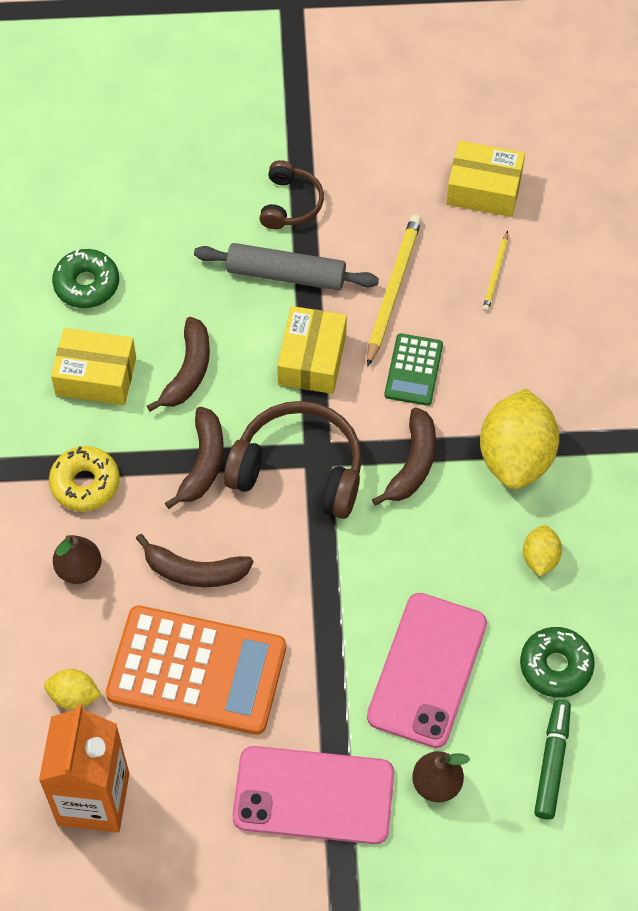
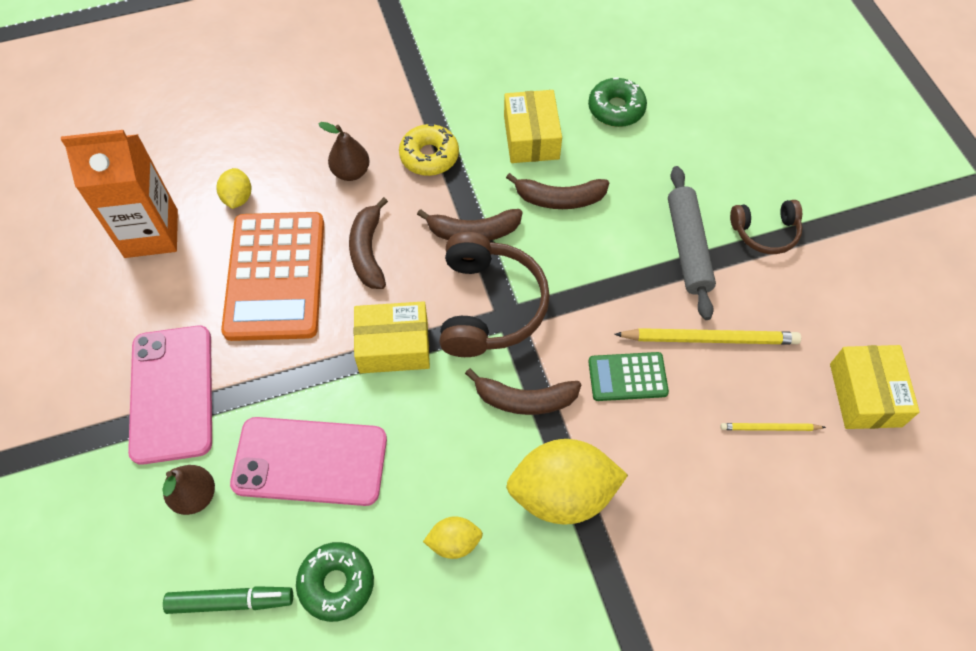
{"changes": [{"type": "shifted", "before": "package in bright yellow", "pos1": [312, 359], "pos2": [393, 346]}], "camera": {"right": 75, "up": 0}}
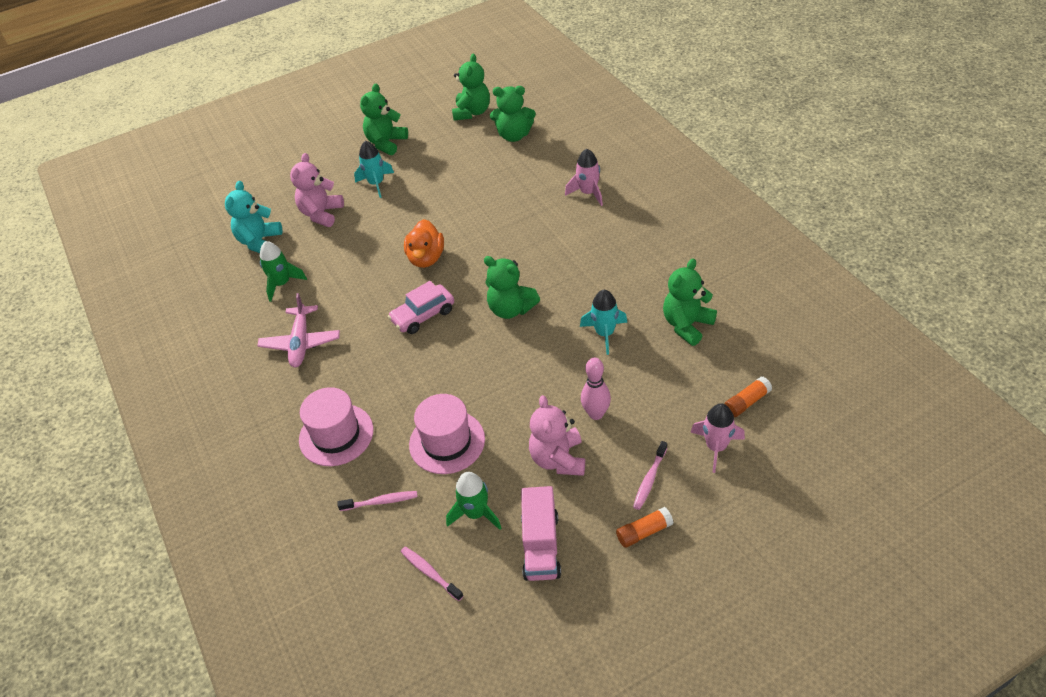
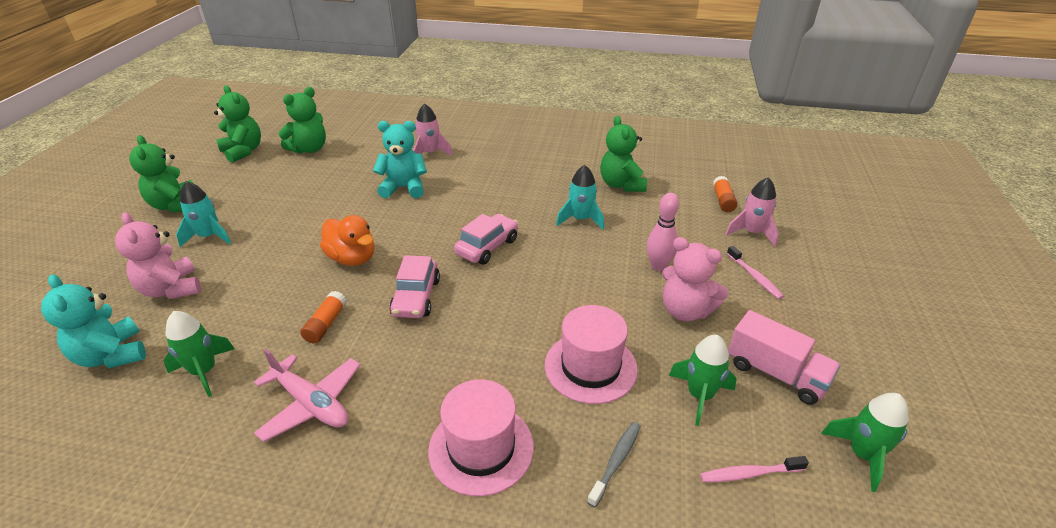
{"changes": [{"type": "swapped", "before": "teddy bear in leaf-green", "after": "toy car in rose-pink", "pos1": [511, 309], "pos2": [487, 247]}, {"type": "repainted", "before": "tooth brush in rose-pink", "after": "tooth brush in gray", "pos1": [381, 502], "pos2": [616, 462]}, {"type": "shifted", "before": "glue stick in orange", "pos1": [644, 532], "pos2": [326, 324]}, {"type": "new", "after": "teddy bear in teal", "pos2": [404, 188]}, {"type": "new", "after": "rocket in leaf-green", "pos2": [862, 454]}], "camera": {"right": -55, "up": -10}}
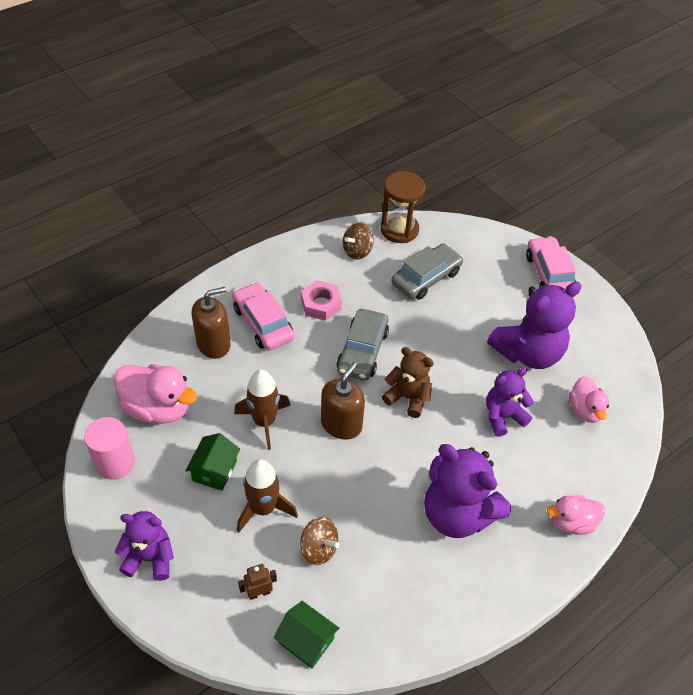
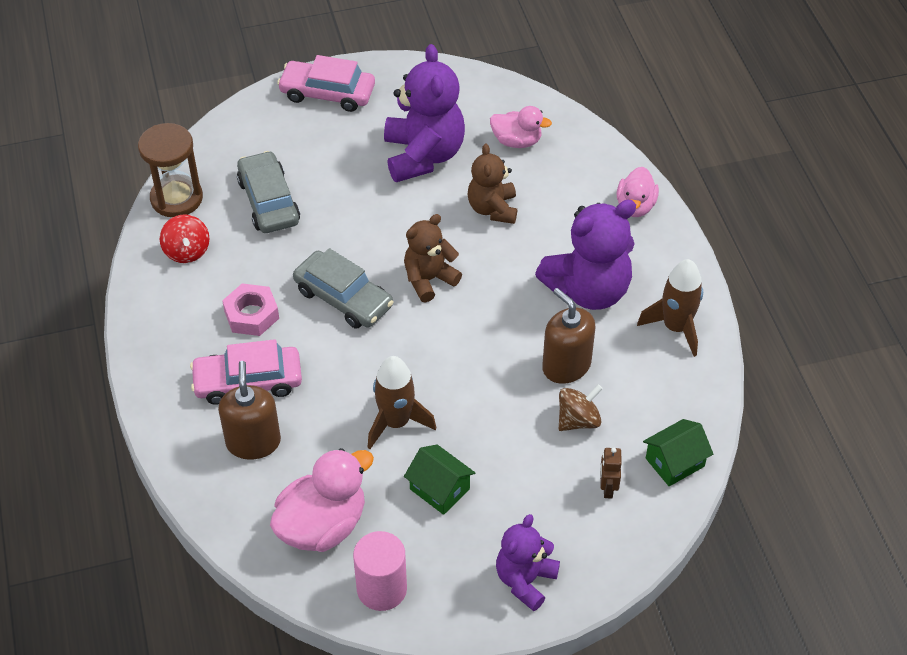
{"changes": [{"type": "repainted", "before": "toy top in brown", "after": "toy top in red", "pos1": [357, 251], "pos2": [187, 251]}, {"type": "shifted", "before": "soap dispenser in brown", "pos1": [341, 424], "pos2": [566, 366]}, {"type": "repainted", "before": "teddy bear in royal purple", "after": "teddy bear in brown", "pos1": [503, 416], "pos2": [492, 209]}, {"type": "shifted", "before": "rocket in brown", "pos1": [263, 508], "pos2": [675, 327]}], "camera": {"right": -65, "up": 0}}
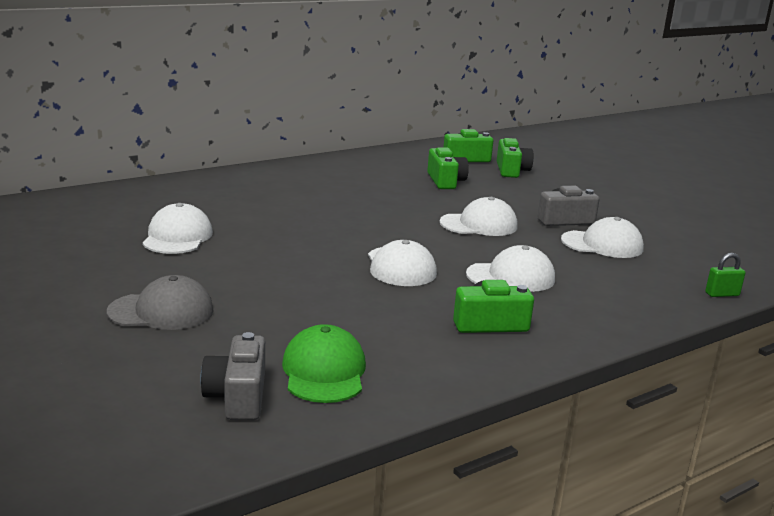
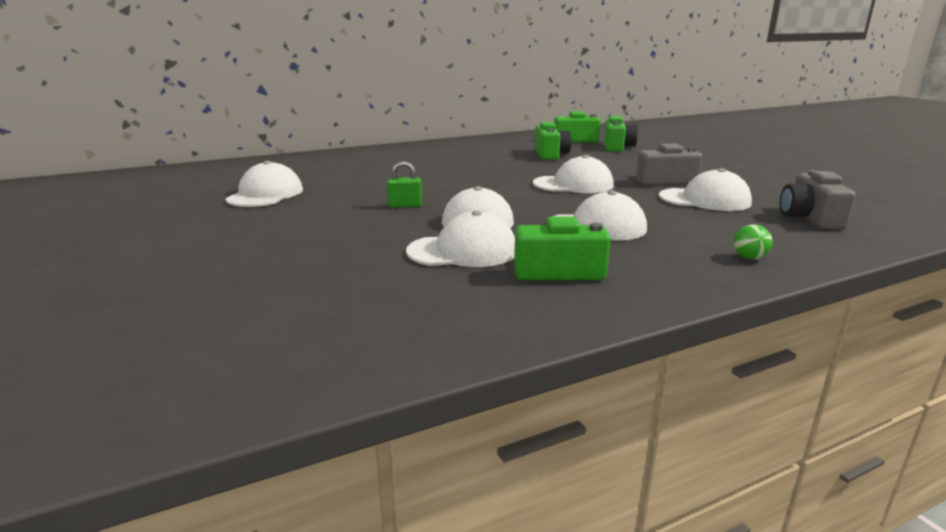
{"changes": [{"type": "shifted", "before": "small lock in leaf-green", "pos1": [722, 294], "pos2": [405, 205]}, {"type": "gone", "before": "baseball cap in gray", "pos1": [161, 311]}, {"type": "gone", "before": "baseball cap in leaf-green", "pos1": [324, 371]}, {"type": "shifted", "before": "photo camera in gray", "pos1": [238, 397], "pos2": [809, 218]}, {"type": "new", "after": "baseball cap in snow-white", "pos2": [463, 251]}, {"type": "new", "after": "play ball in leaf-green", "pos2": [749, 258]}], "camera": {"right": 10, "up": 0}}
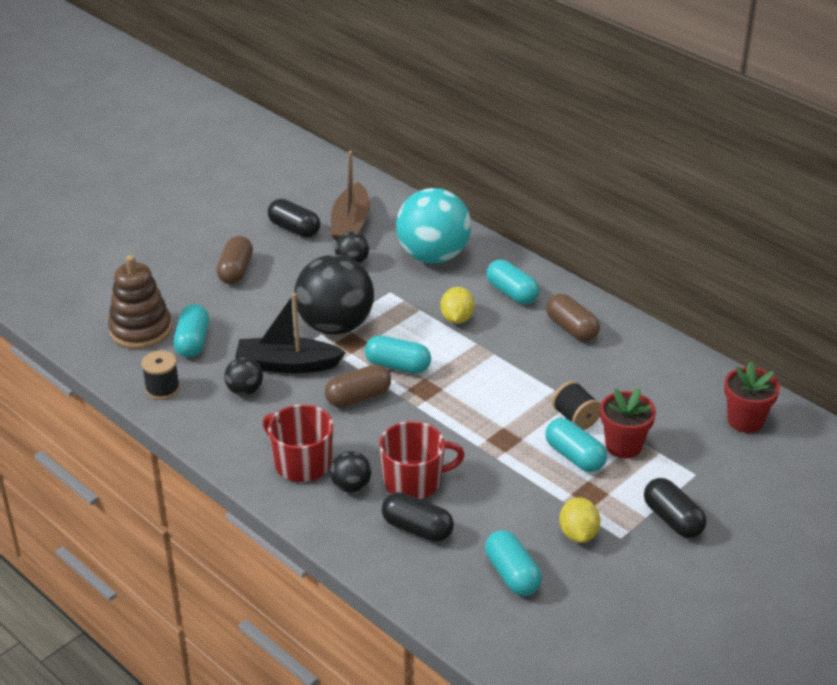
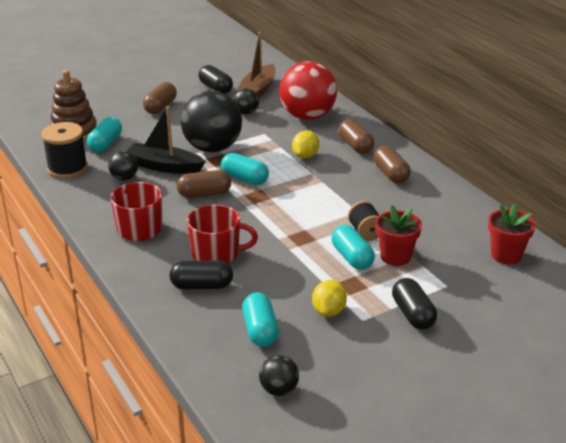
{"changes": [{"type": "repainted", "before": "play ball in teal", "after": "play ball in red", "pos1": [433, 256], "pos2": [307, 116]}, {"type": "repainted", "before": "pill in teal", "after": "pill in brown", "pos1": [512, 293], "pos2": [355, 146]}, {"type": "scaled", "before": "bobbin in black", "pos1": [162, 389], "pos2": [67, 168], "scale": 1.54}, {"type": "shifted", "before": "play ball in black", "pos1": [351, 486], "pos2": [279, 390]}, {"type": "rotated", "before": "pill in black", "pos1": [417, 529], "pos2": [202, 286], "turn": -45}], "camera": {"right": 15, "up": -5}}
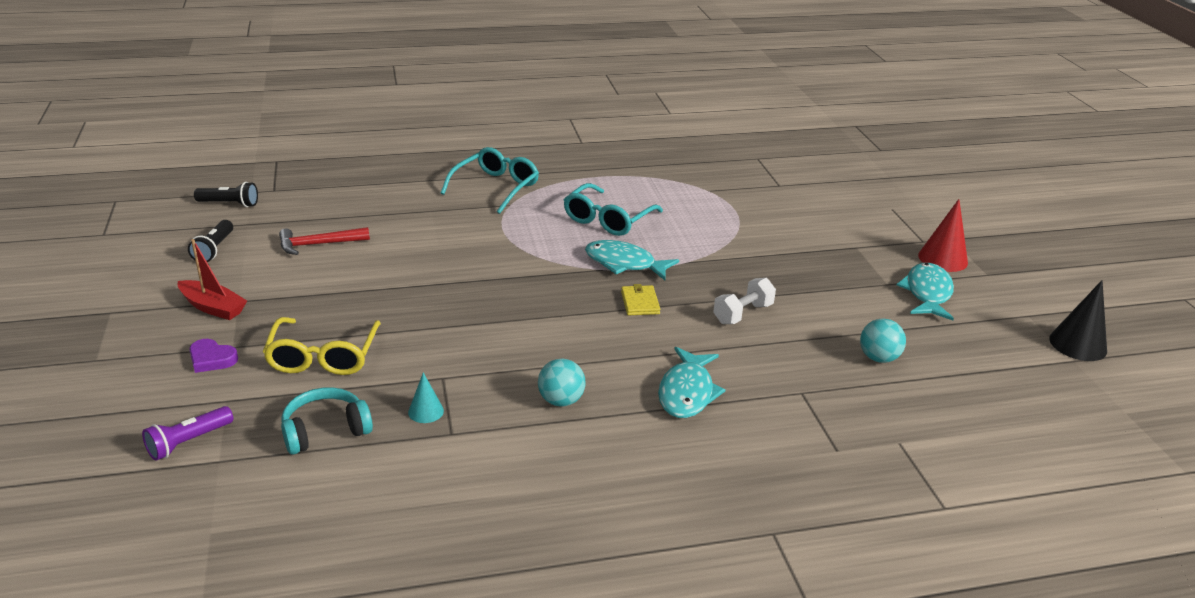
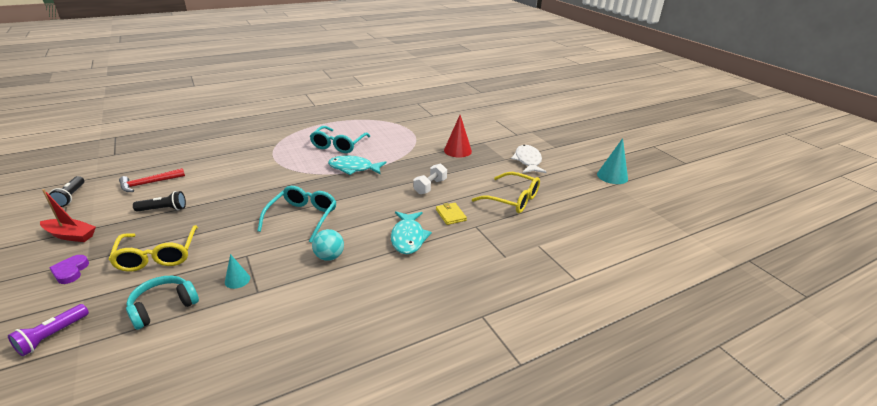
{"changes": [{"type": "shifted", "before": "spectacles in teal", "pos1": [496, 187], "pos2": [302, 217]}, {"type": "shifted", "before": "pocket torch in black", "pos1": [230, 204], "pos2": [163, 209]}, {"type": "shifted", "before": "cone in red", "pos1": [943, 259], "pos2": [457, 150]}, {"type": "repainted", "before": "toy fish in teal", "after": "toy fish in snow-white", "pos1": [927, 293], "pos2": [527, 161]}, {"type": "repainted", "before": "cone in black", "after": "cone in teal", "pos1": [1078, 344], "pos2": [612, 176]}, {"type": "shifted", "before": "card wallet in bright yellow", "pos1": [640, 303], "pos2": [450, 215]}, {"type": "swapped", "before": "play ball in teal", "after": "spectacles in bright yellow", "pos1": [878, 358], "pos2": [512, 199]}, {"type": "rotated", "before": "heart in royal purple", "pos1": [212, 359], "pos2": [70, 271], "turn": 75}], "camera": {"right": -15, "up": 0}}
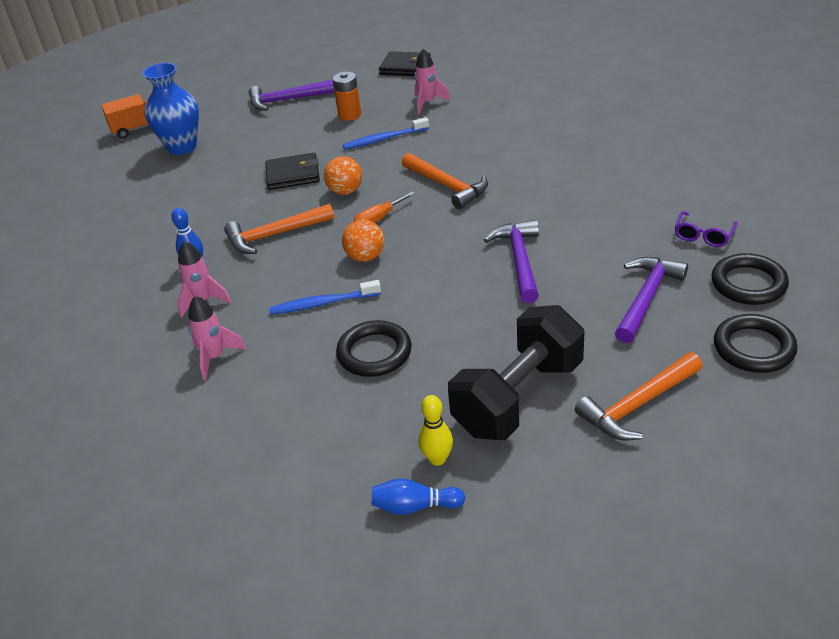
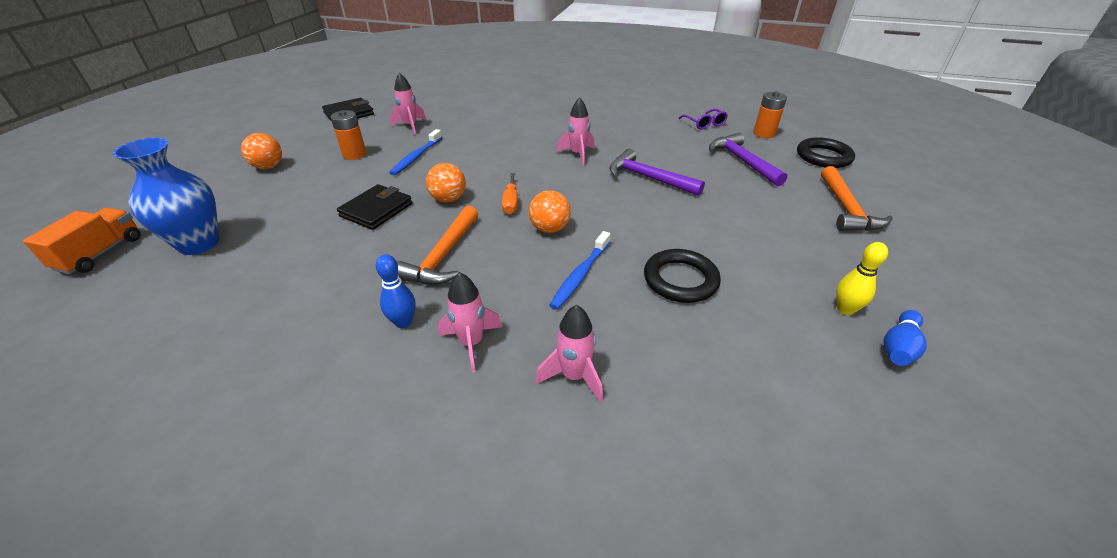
{"changes": [{"type": "swapped", "before": "hammer in royal purple", "after": "play ball in orange", "pos1": [287, 100], "pos2": [268, 167]}, {"type": "gone", "before": "hammer in orange", "pos1": [447, 186]}, {"type": "swapped", "before": "hoop in black", "after": "AA battery in orange", "pos1": [748, 284], "pos2": [764, 133]}, {"type": "gone", "before": "free weight in black", "pos1": [518, 397]}, {"type": "new", "after": "rocket in rose-pink", "pos2": [577, 155]}], "camera": {"right": -55, "up": 0}}
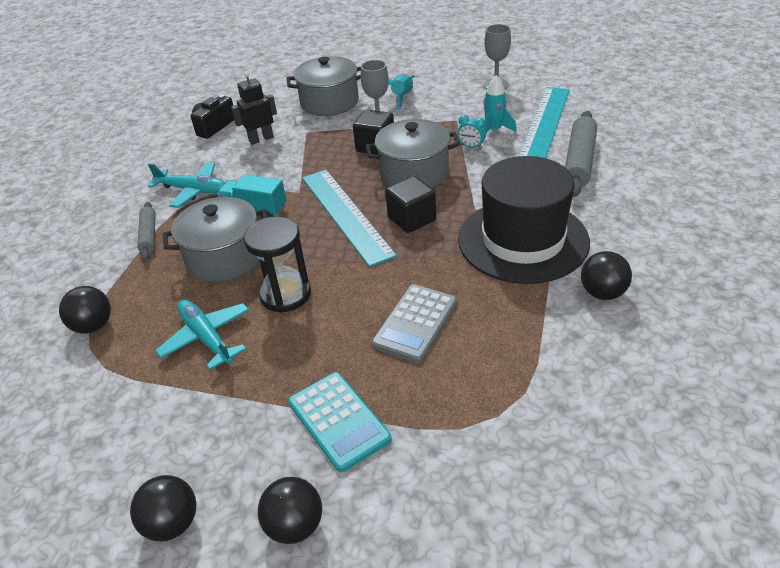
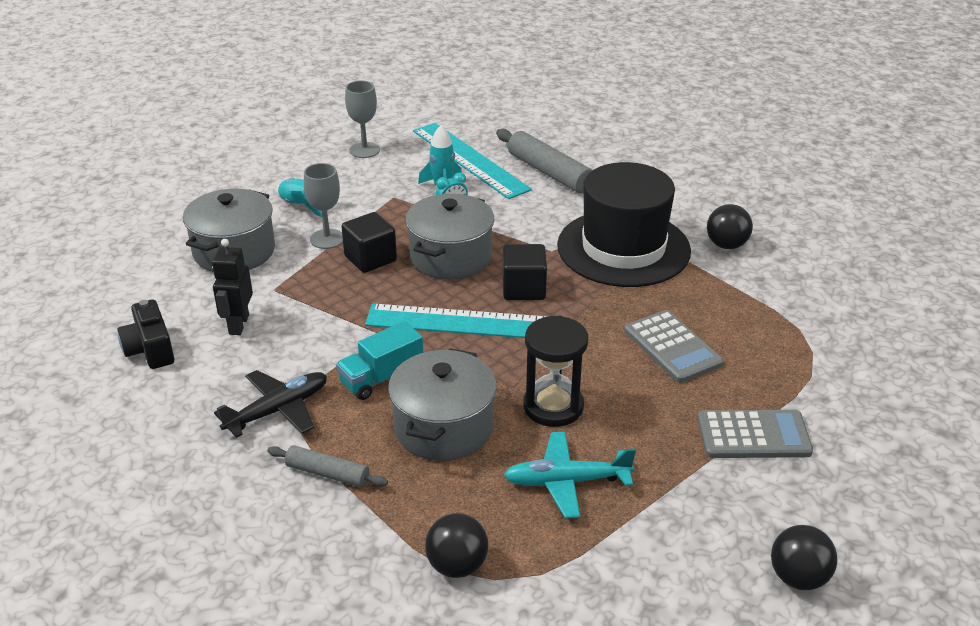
{"changes": [{"type": "repainted", "before": "aeroplane in teal", "after": "aeroplane in black", "pos1": [193, 190], "pos2": [277, 410]}, {"type": "repainted", "before": "adding machine in teal", "after": "adding machine in gray", "pos1": [338, 421], "pos2": [753, 435]}, {"type": "gone", "before": "play ball in black", "pos1": [295, 525]}], "camera": {"right": -60, "up": -5}}
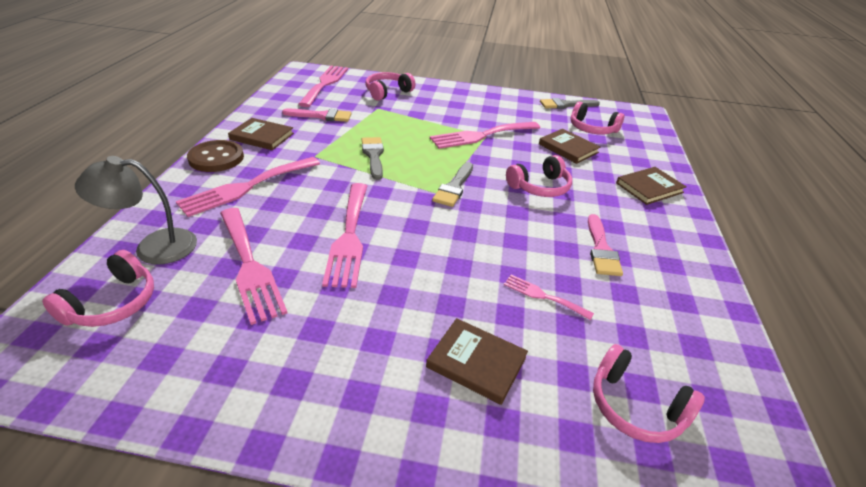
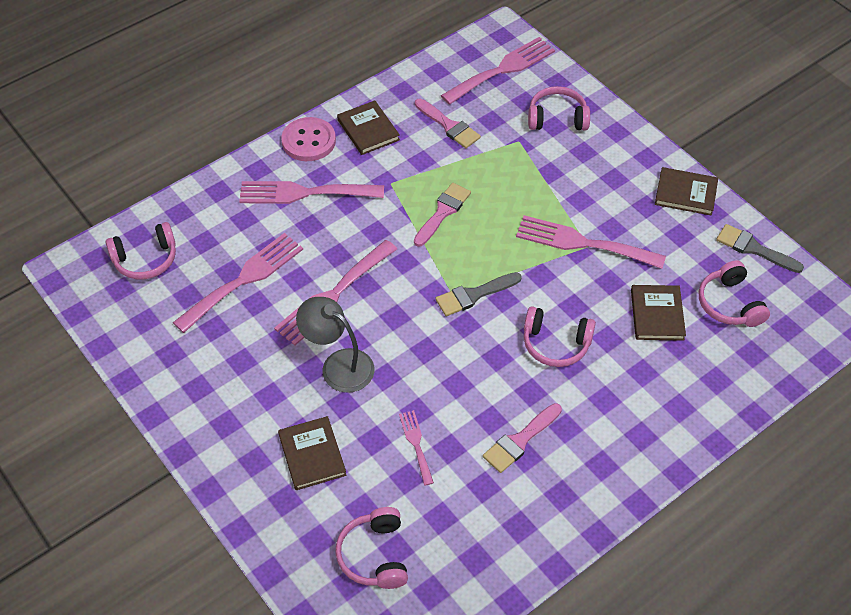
{"changes": [{"type": "repainted", "before": "paint brush in gray", "after": "paint brush in rose-pink", "pos1": [373, 156], "pos2": [443, 212]}, {"type": "repainted", "before": "shirt button in brown", "after": "shirt button in rose-pink", "pos1": [216, 158], "pos2": [308, 141]}, {"type": "shifted", "before": "desk lamp in gray", "pos1": [153, 247], "pos2": [338, 365]}, {"type": "shifted", "before": "hardcover in brown", "pos1": [649, 188], "pos2": [685, 193]}, {"type": "rotated", "before": "fork in rose-pink", "pos1": [249, 266], "pos2": [244, 279], "turn": -150}], "camera": {"right": 45, "up": 15}}
